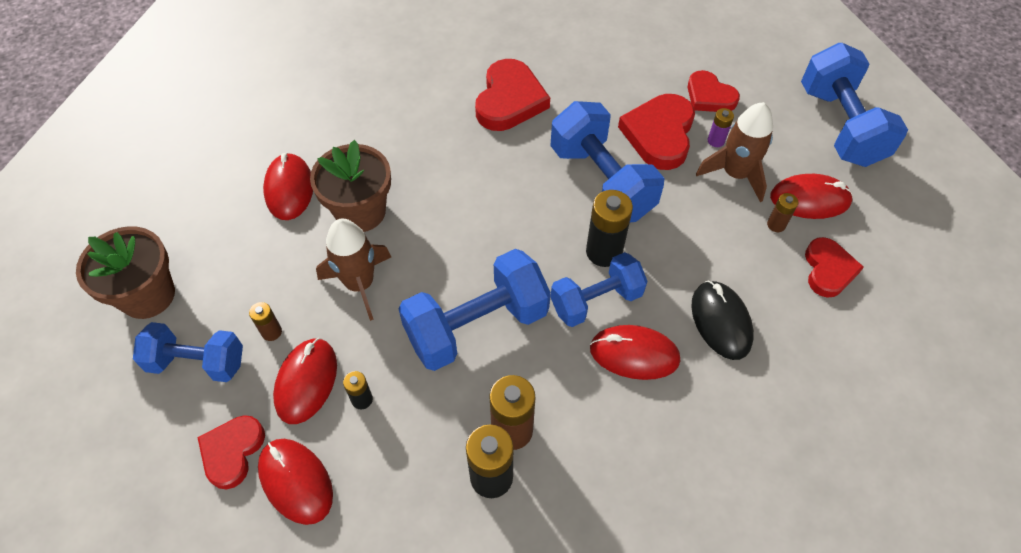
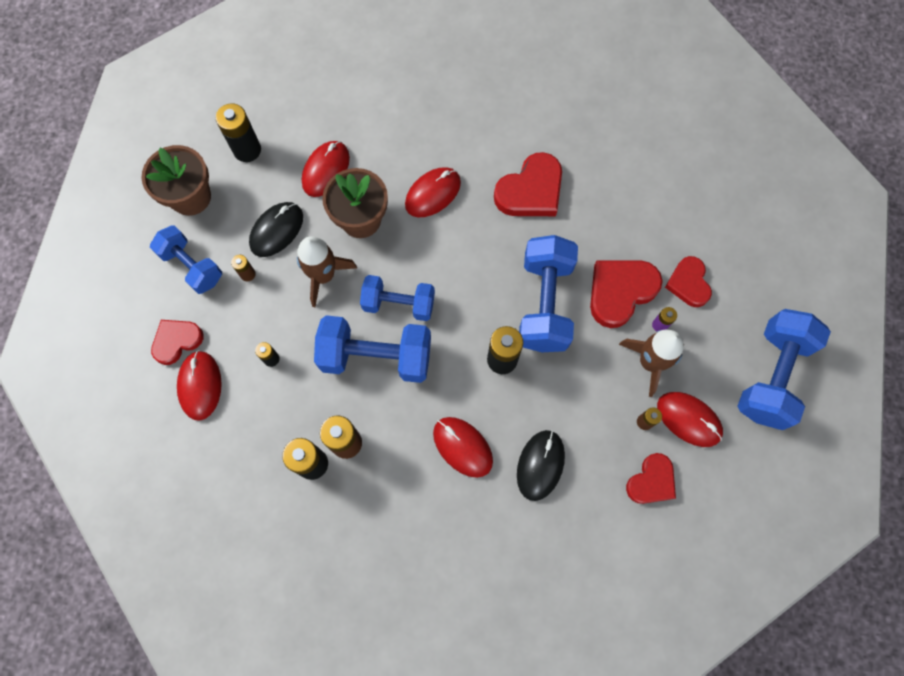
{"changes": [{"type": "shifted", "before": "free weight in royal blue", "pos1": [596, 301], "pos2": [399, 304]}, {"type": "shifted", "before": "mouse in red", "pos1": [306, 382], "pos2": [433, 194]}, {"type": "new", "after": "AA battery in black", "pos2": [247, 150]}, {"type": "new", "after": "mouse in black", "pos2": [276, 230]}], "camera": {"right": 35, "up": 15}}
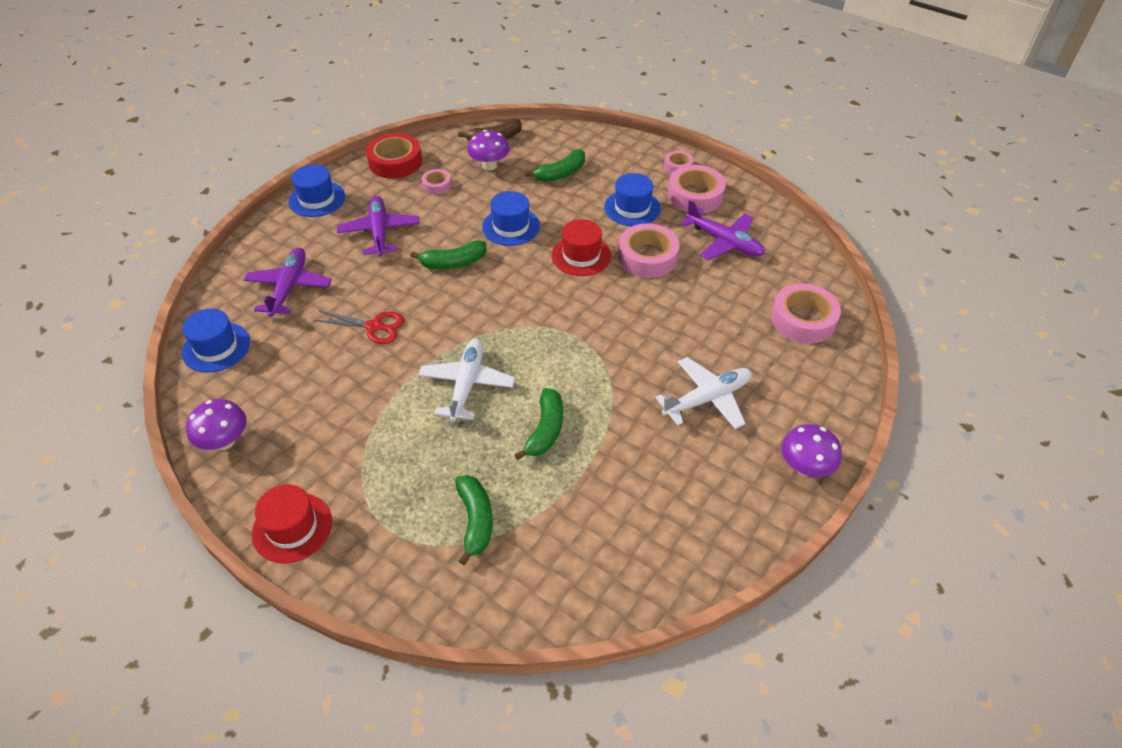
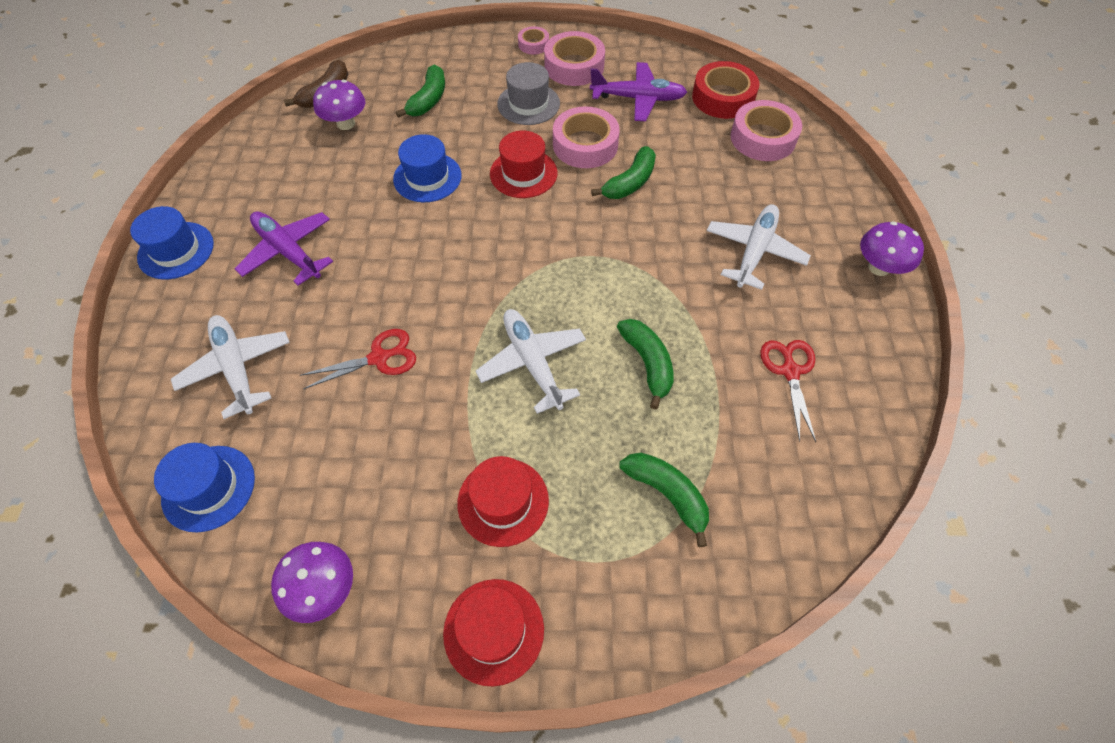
{"changes": [{"type": "shifted", "before": "tape in red", "pos1": [395, 162], "pos2": [723, 97]}, {"type": "gone", "before": "tape in rose-pink", "pos1": [437, 185]}, {"type": "repainted", "before": "top hat in royal blue", "after": "top hat in gray", "pos1": [632, 208], "pos2": [528, 104]}, {"type": "shifted", "before": "banana fruit in leaf-green", "pos1": [453, 263], "pos2": [630, 182]}, {"type": "repainted", "before": "aeroplane in royal purple", "after": "aeroplane in snow-white", "pos1": [289, 287], "pos2": [237, 368]}, {"type": "new", "after": "scissors in red", "pos2": [790, 371]}, {"type": "new", "after": "top hat in red", "pos2": [503, 501]}], "camera": {"right": -35, "up": 10}}
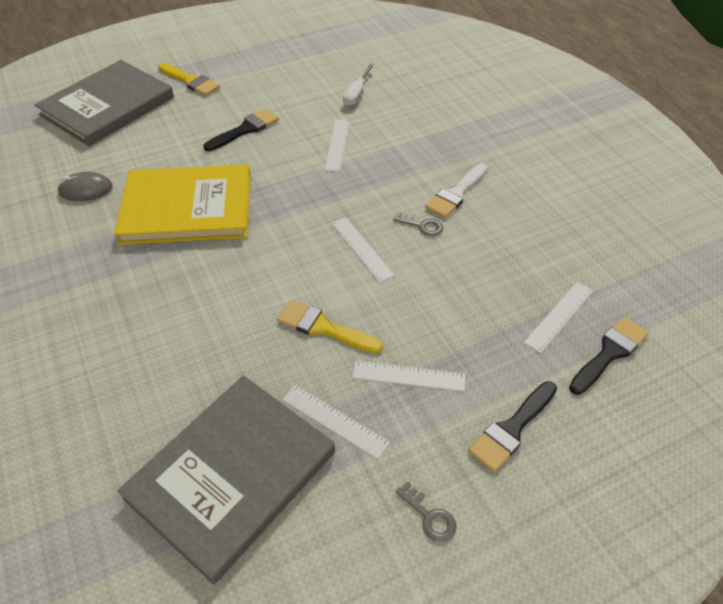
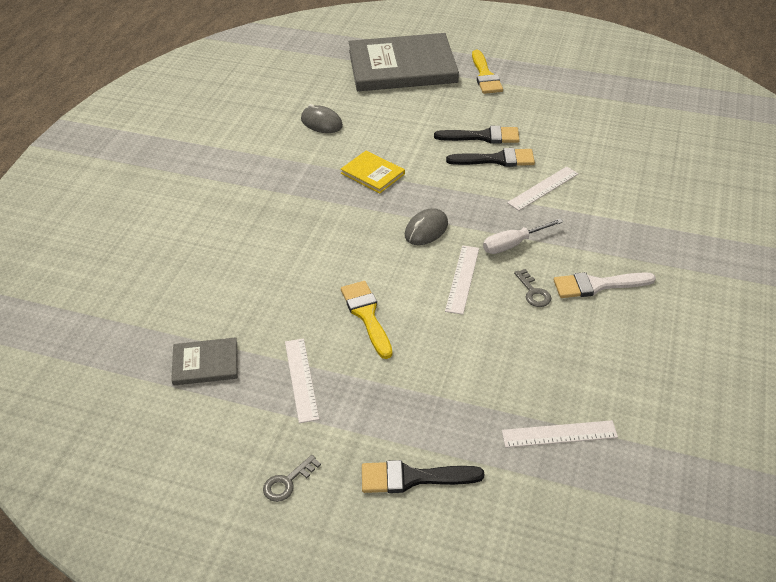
{"changes": [{"type": "shifted", "before": "flat screwdriver in snow-white", "pos1": [357, 94], "pos2": [513, 244]}, {"type": "scaled", "before": "hardcover in bright yellow", "pos1": [187, 208], "pos2": [373, 173], "scale": 0.45}, {"type": "shifted", "before": "paint brush in black", "pos1": [609, 353], "pos2": [497, 159]}, {"type": "gone", "before": "ruler in snow-white", "pos1": [409, 376]}, {"type": "scaled", "before": "hardcover in gray", "pos1": [232, 475], "pos2": [205, 363], "scale": 0.45}, {"type": "rotated", "before": "door key in gray", "pos1": [429, 516], "pos2": [288, 482], "turn": 45}, {"type": "new", "after": "mouse in gray", "pos2": [426, 229]}], "camera": {"right": 45, "up": -5}}
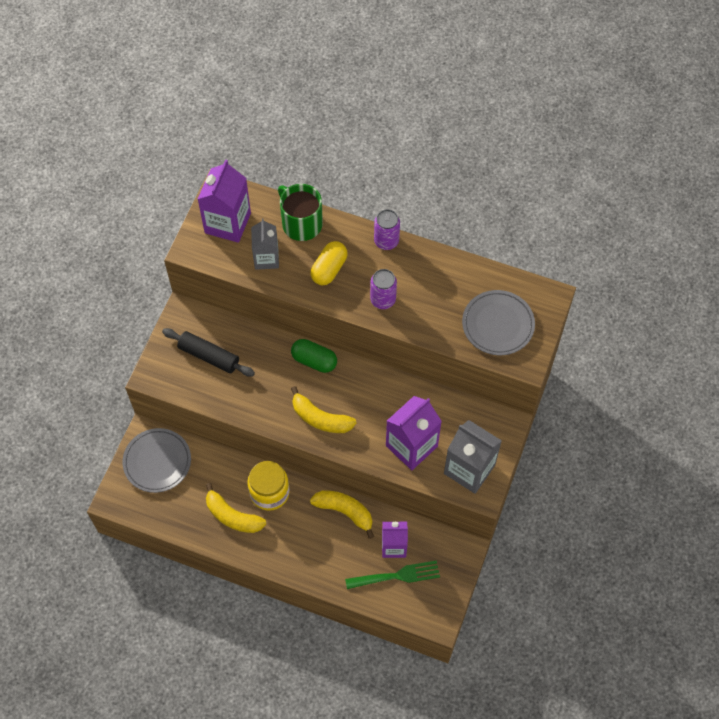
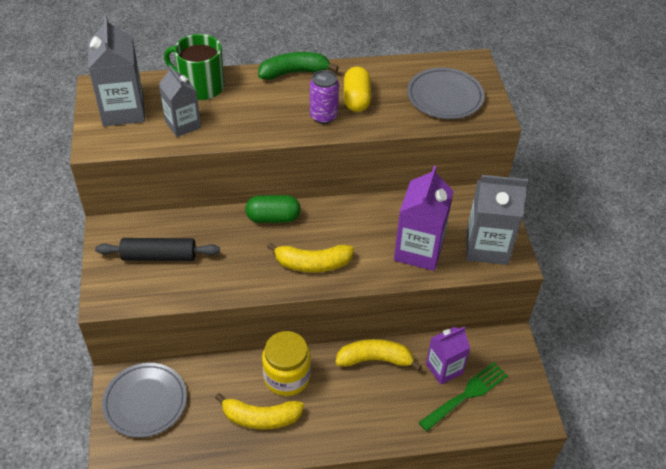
{"changes": [{"type": "repainted", "before": "carton in royal purple", "after": "carton in gray", "pos1": [227, 223], "pos2": [123, 110]}, {"type": "swapped", "before": "can in royal purple", "after": "banana fruit in leaf-green", "pos1": [386, 241], "pos2": [294, 72]}, {"type": "shifted", "before": "pill in bright yellow", "pos1": [329, 269], "pos2": [356, 99]}], "camera": {"right": -30, "up": -15}}
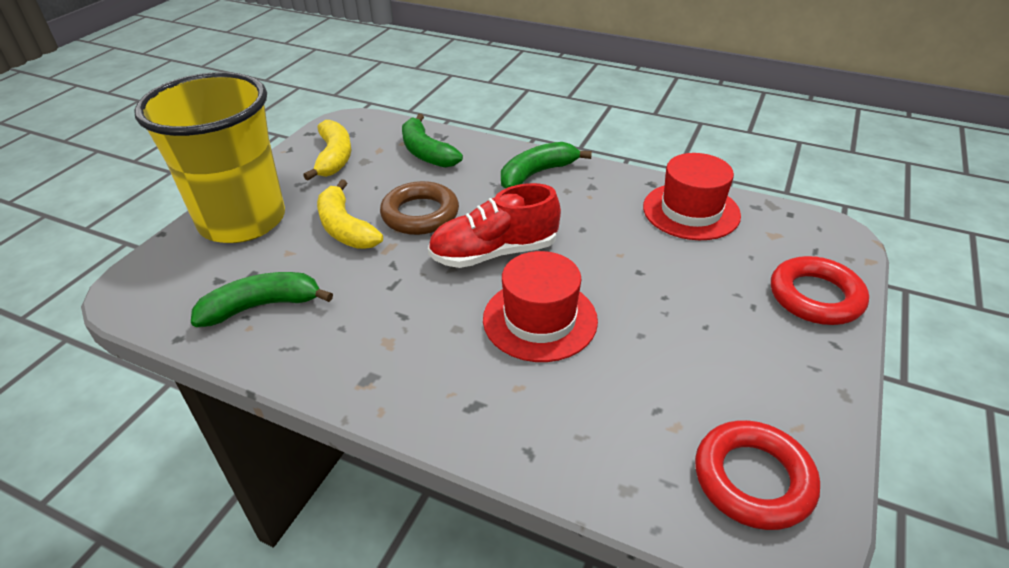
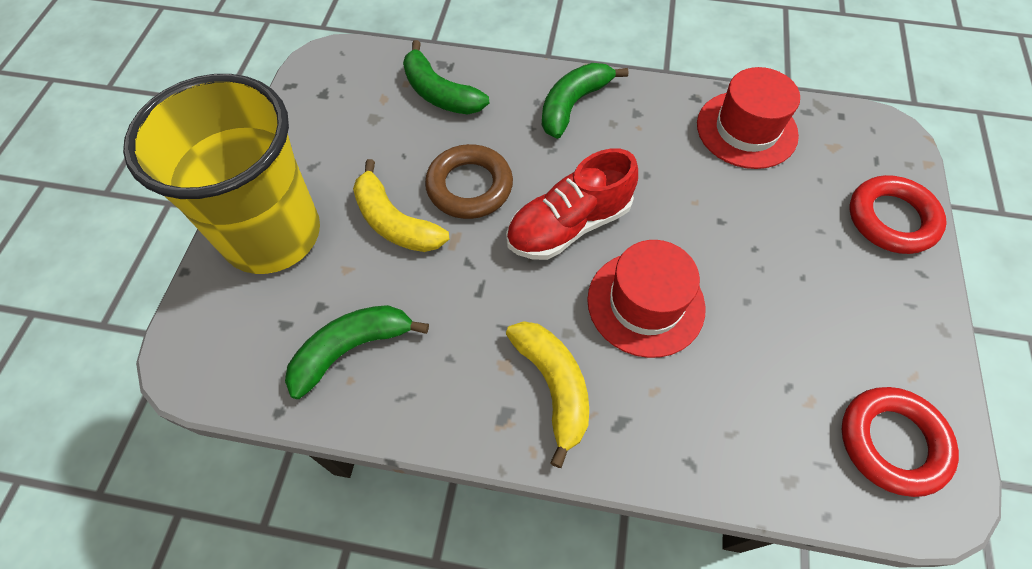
{"changes": [{"type": "shifted", "before": "banana fruit in bright yellow", "pos1": [334, 158], "pos2": [553, 386]}], "camera": {"right": -15, "up": 20}}
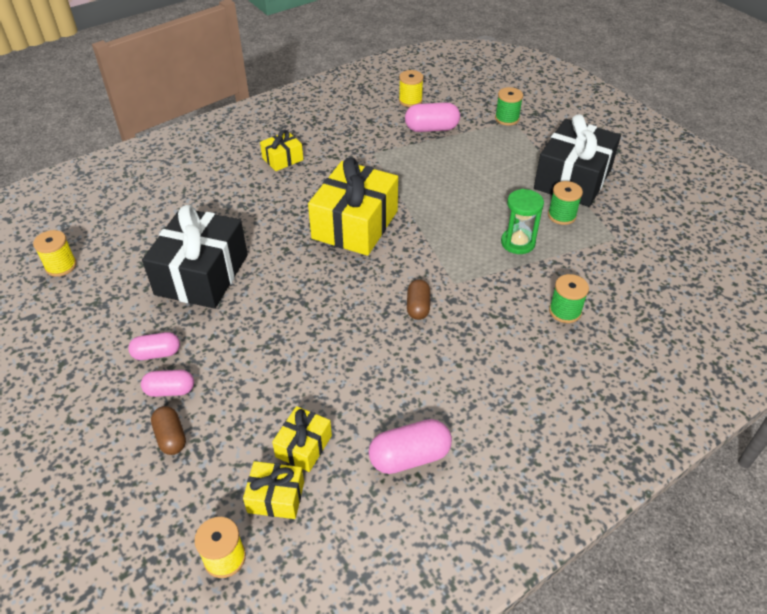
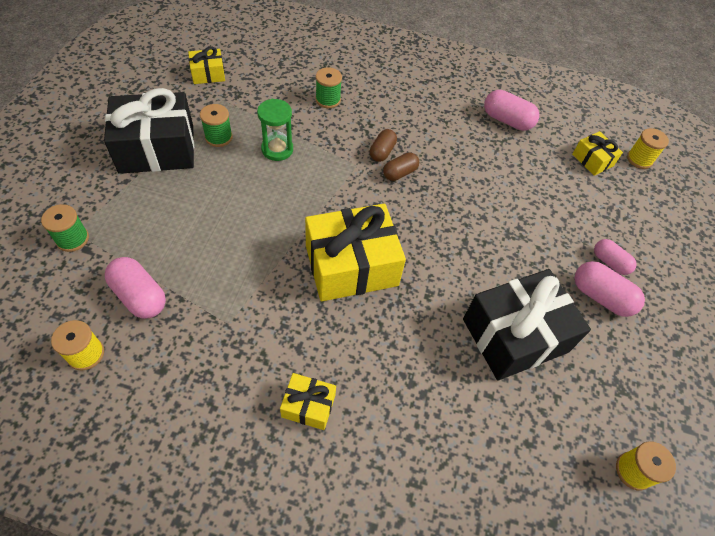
{"changes": [{"type": "scaled", "before": "pill in rose-pink", "pos1": [157, 353], "pos2": [601, 297], "scale": 1.52}, {"type": "shifted", "before": "pill in brown", "pos1": [171, 437], "pos2": [382, 152]}, {"type": "shifted", "before": "gift in bright yellow", "pos1": [303, 446], "pos2": [208, 74]}], "camera": {"right": -135, "up": 10}}
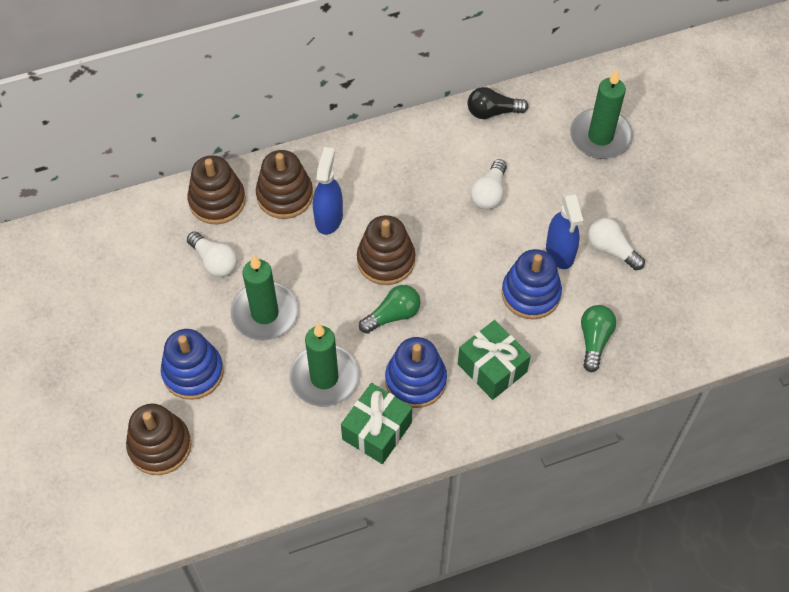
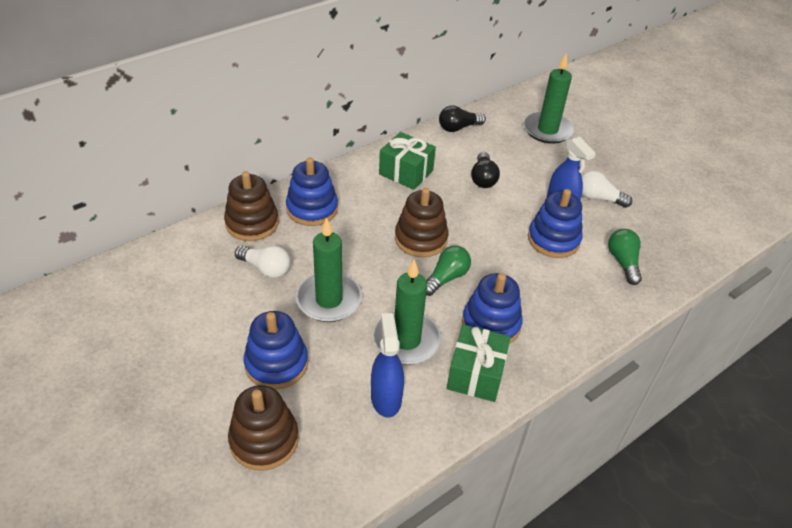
{"changes": [{"type": "shifted", "before": "sprayer in royal blue", "pos1": [329, 218], "pos2": [386, 398]}, {"type": "repainted", "before": "stacking toy in brown", "after": "stacking toy in royal blue", "pos1": [285, 195], "pos2": [312, 209]}, {"type": "repainted", "before": "light bulb in snow-white", "after": "light bulb in black", "pos1": [489, 193], "pos2": [483, 178]}, {"type": "shifted", "before": "gift in leaf-green", "pos1": [492, 368], "pos2": [406, 172]}], "camera": {"right": -20, "up": -15}}
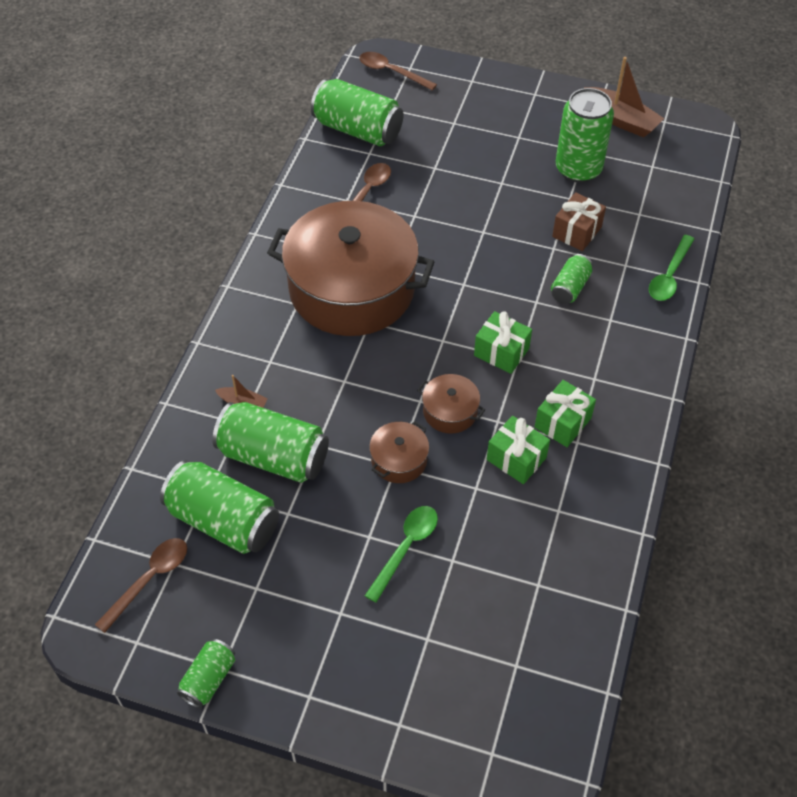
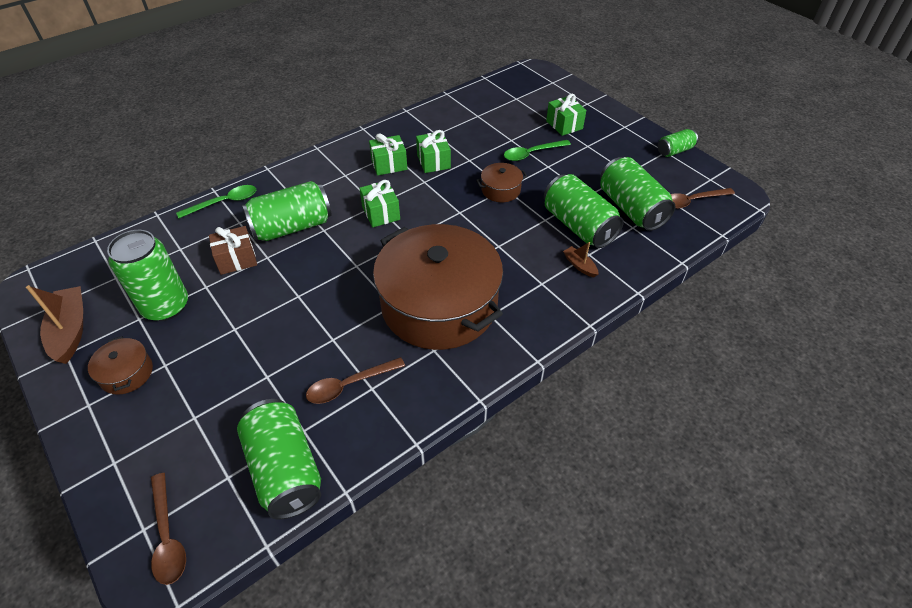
{"changes": [{"type": "scaled", "before": "can in leaf-green", "pos1": [570, 288], "pos2": [292, 227], "scale": 1.88}, {"type": "shifted", "before": "cooking pot in brown", "pos1": [450, 411], "pos2": [126, 373]}, {"type": "new", "after": "gift in leaf-green", "pos2": [564, 125]}], "camera": {"right": -145, "up": -5}}
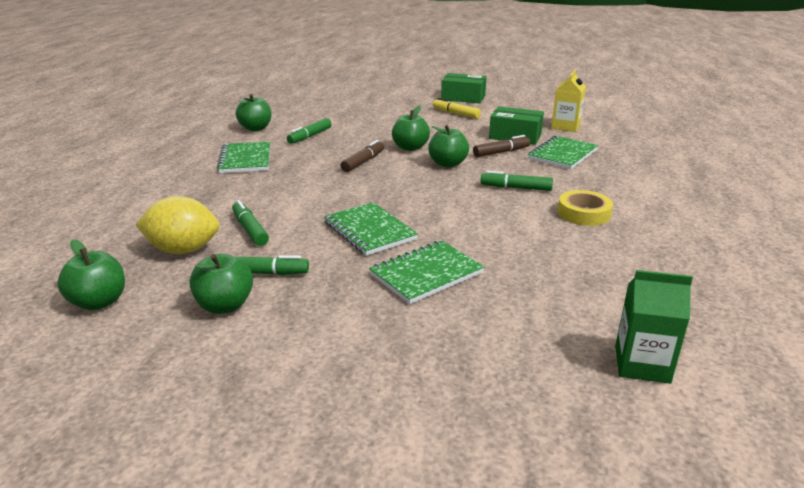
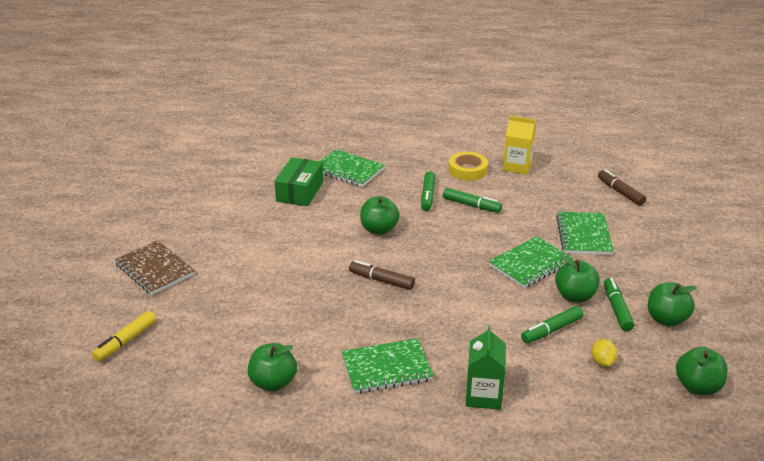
{"changes": [{"type": "shifted", "before": "carton in bright yellow", "pos1": [565, 126], "pos2": [517, 166]}, {"type": "gone", "before": "package in leaf-green", "pos1": [463, 98]}, {"type": "shifted", "before": "marker pen in bright yellow", "pos1": [456, 114], "pos2": [126, 341]}, {"type": "shifted", "before": "apple fruit in leaf-green", "pos1": [410, 148], "pos2": [575, 296]}, {"type": "shifted", "before": "marker pen in leaf-green", "pos1": [310, 136], "pos2": [471, 205]}, {"type": "shifted", "before": "marker pen in brown", "pos1": [501, 152], "pos2": [620, 192]}, {"type": "scaled", "before": "toy lemon in bright yellow", "pos1": [183, 250], "pos2": [602, 362], "scale": 0.49}, {"type": "rotated", "before": "exercise book in leaf-green", "pos1": [426, 274], "pos2": [583, 235], "turn": 45}, {"type": "shifted", "before": "carton in leaf-green", "pos1": [642, 364], "pos2": [483, 395]}, {"type": "new", "after": "exercise book in brown", "pos2": [154, 269]}], "camera": {"right": -95, "up": 5}}
